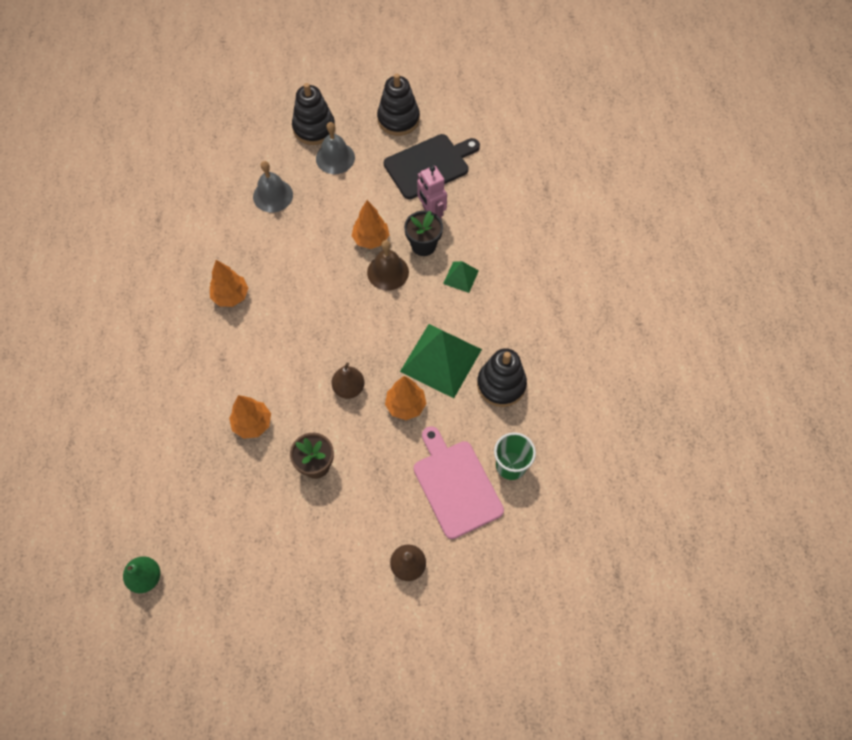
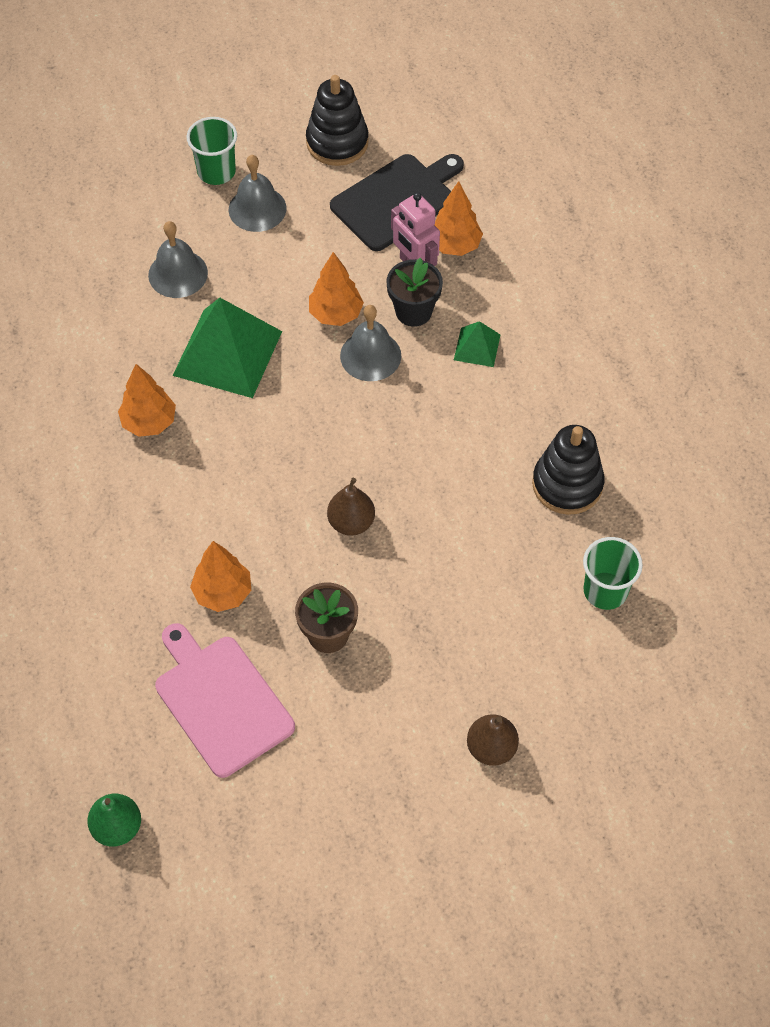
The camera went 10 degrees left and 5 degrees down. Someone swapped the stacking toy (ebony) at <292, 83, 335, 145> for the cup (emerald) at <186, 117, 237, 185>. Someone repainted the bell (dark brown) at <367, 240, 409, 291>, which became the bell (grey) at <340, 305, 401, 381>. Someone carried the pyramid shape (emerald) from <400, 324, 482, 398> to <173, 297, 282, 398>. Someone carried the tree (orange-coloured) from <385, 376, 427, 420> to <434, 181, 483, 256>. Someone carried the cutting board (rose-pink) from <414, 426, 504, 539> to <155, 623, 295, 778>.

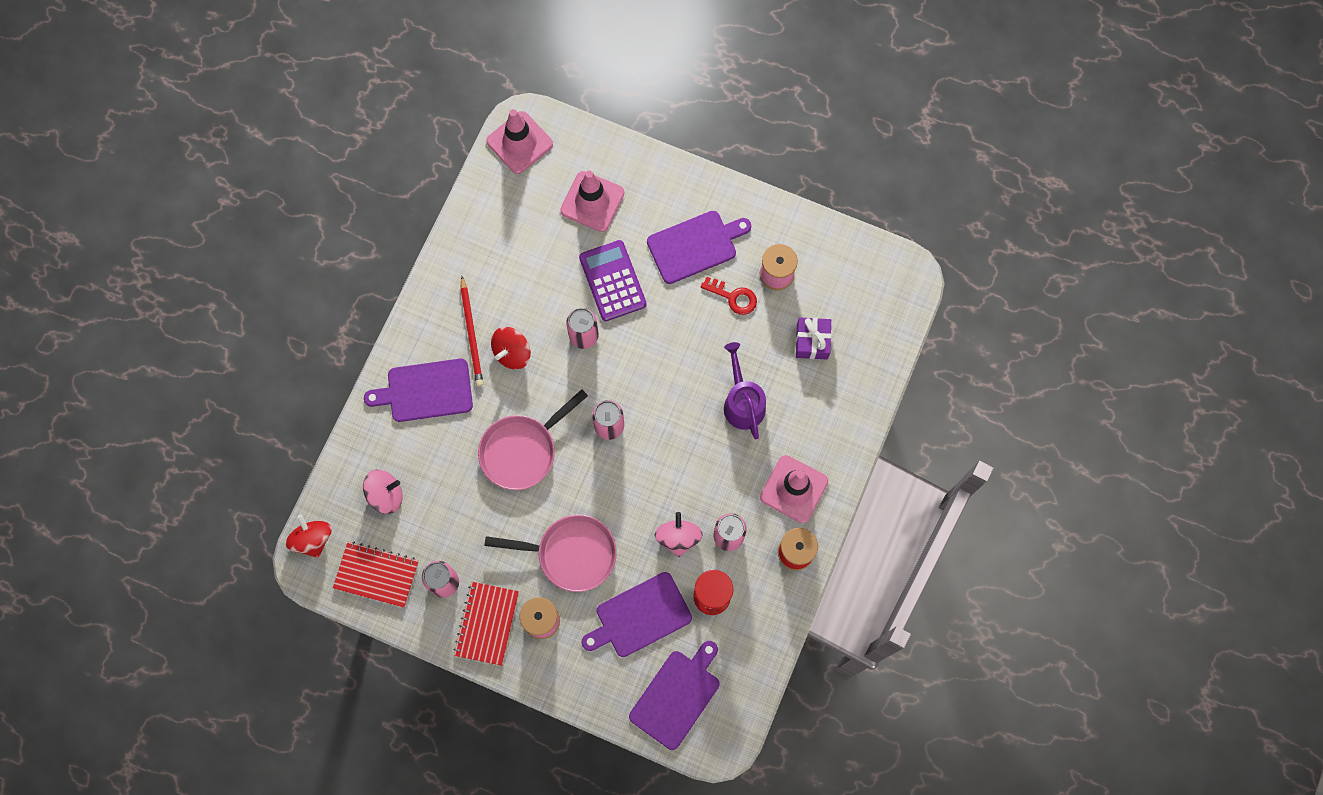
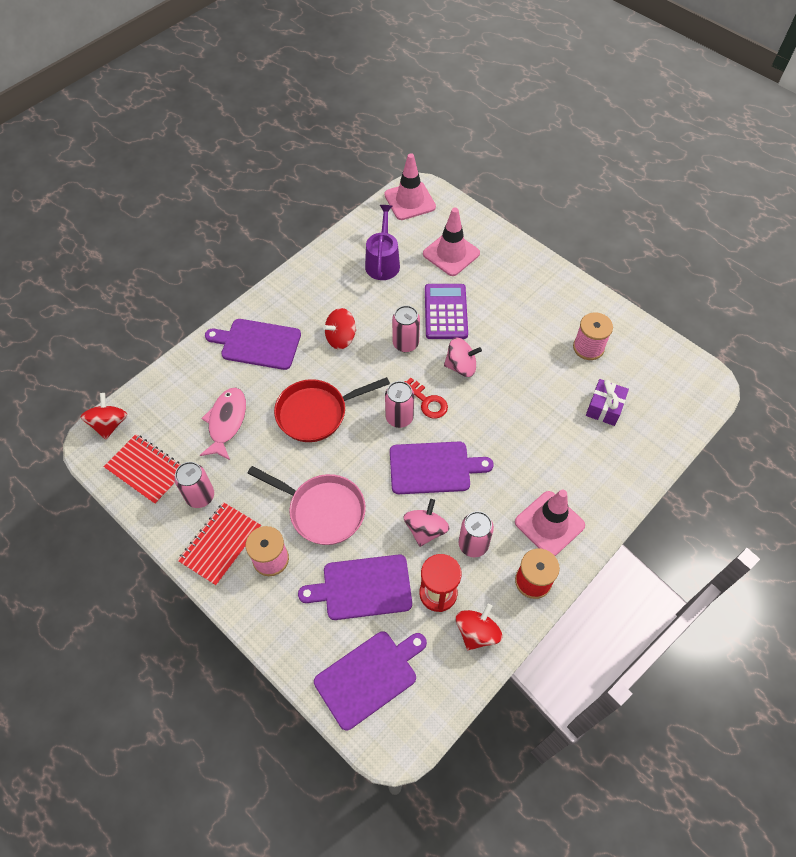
The camera went 20 degrees right and 15 degrees down. Someone carried the cutting board (violet) from <647, 211, 751, 284> to <390, 442, 494, 494>. Someone took away the wooden pencil (scarlet) at <460, 276, 483, 386>. Someone carried the key (scarlet) from <701, 277, 757, 315> to <404, 378, 448, 418>. Someone carried the watering pot (violet) from <724, 342, 766, 439> to <365, 205, 400, 280>. Someone repainted the skillet (rose-pink) at <478, 389, 588, 490>, which became the skillet (scarlet) at <274, 377, 390, 442>. Someone carried the toy top (rose-pink) from <363, 470, 403, 514> to <444, 338, 482, 377>. Someone put down the toy fish (rose-pink) at <199, 388, 246, 460>. Someone put down the toy top (scarlet) at <456, 604, 502, 651>.

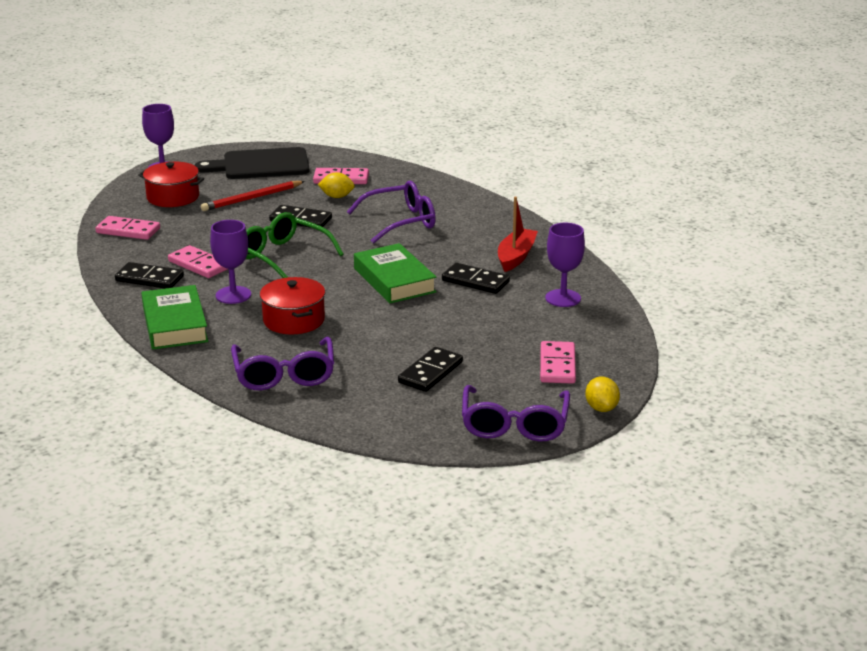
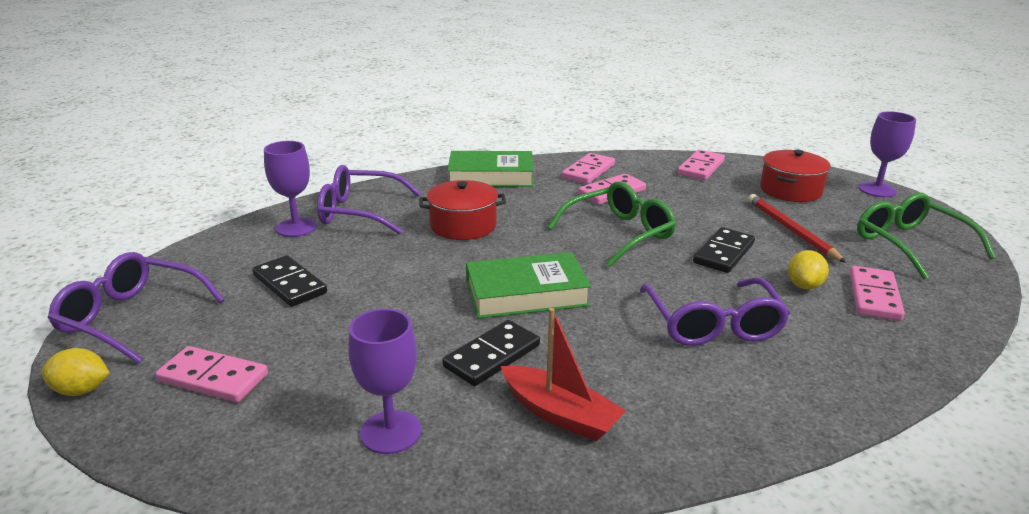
The camera went 105 degrees right and 0 degrees up. Someone swapped the cutting board (ebony) at <195, 147, 309, 179> for the glasses (emerald) at <857, 193, 996, 280>. Someone carried the chalice (violet) from <210, 220, 251, 304> to <264, 141, 317, 237>. Someone repainted the domino (ebony) at <115, 262, 184, 289>, which became the domino (rose-pink) at <562, 153, 615, 184>.

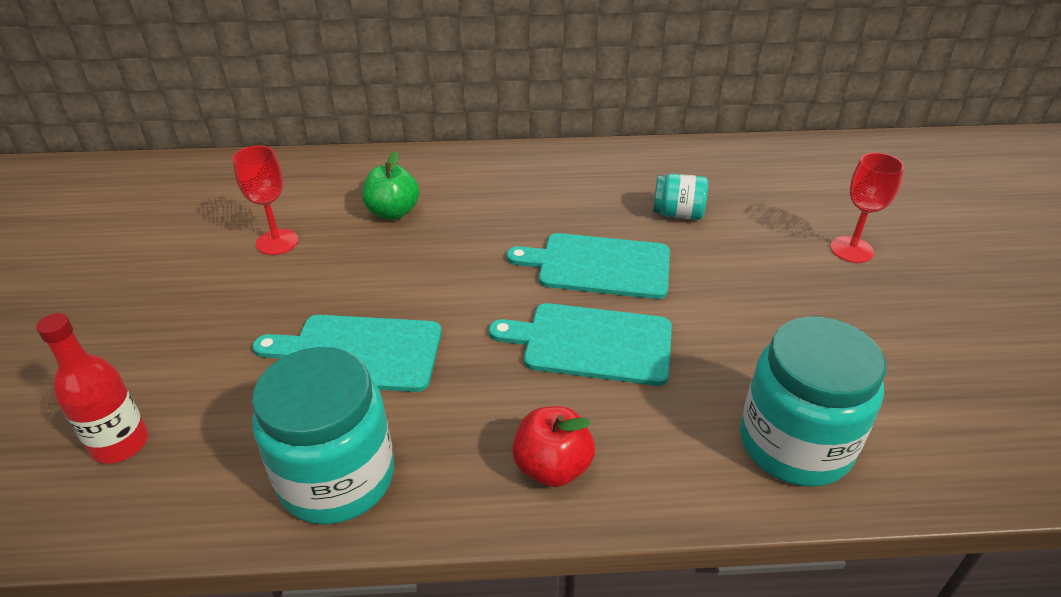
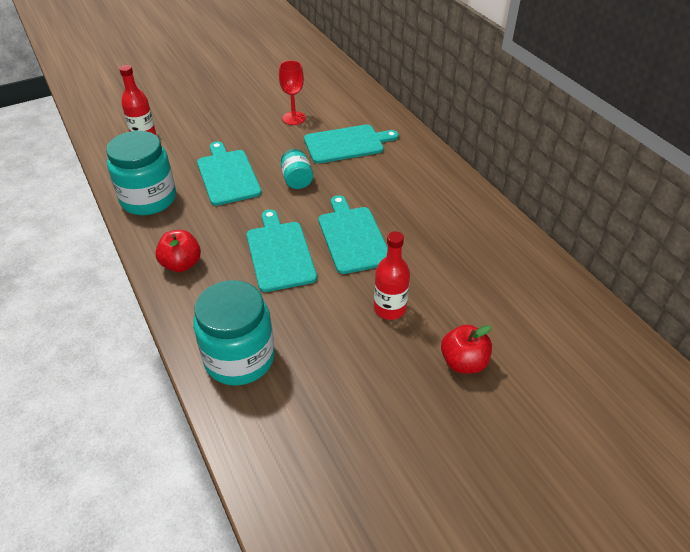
The camera went 65 degrees right and 5 degrees up. Someone swapped the apple (emerald) at <362, 151, 419, 220> for the cutting board (turquoise) at <304, 124, 399, 164>. Someone swapped the chalice (scarlet) at <830, 152, 904, 263> for the apple (scarlet) at <441, 325, 492, 373>. Someone carried the jam jar (turquoise) from <653, 173, 708, 220> to <281, 149, 313, 189>. Someone put down the drink bottle (scarlet) at <374, 231, 410, 320>.

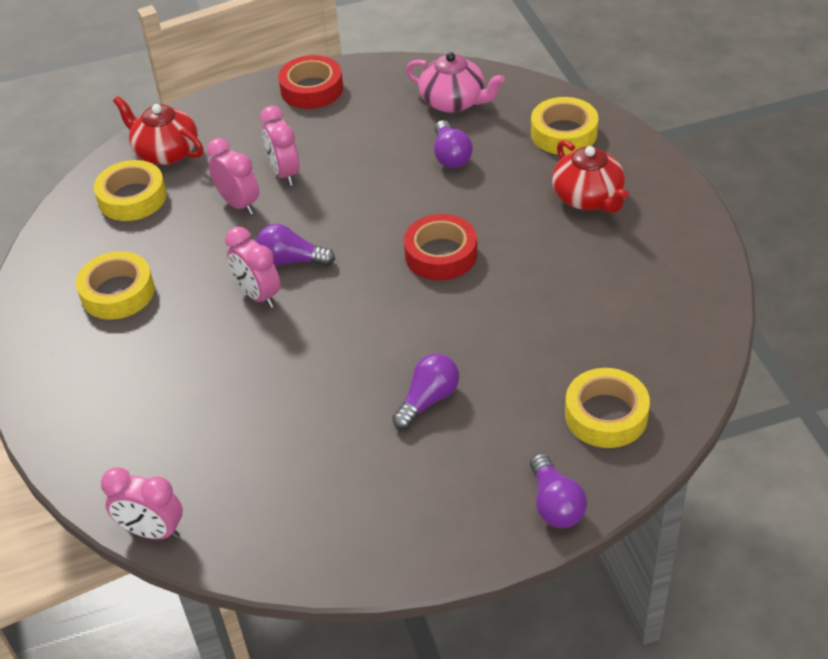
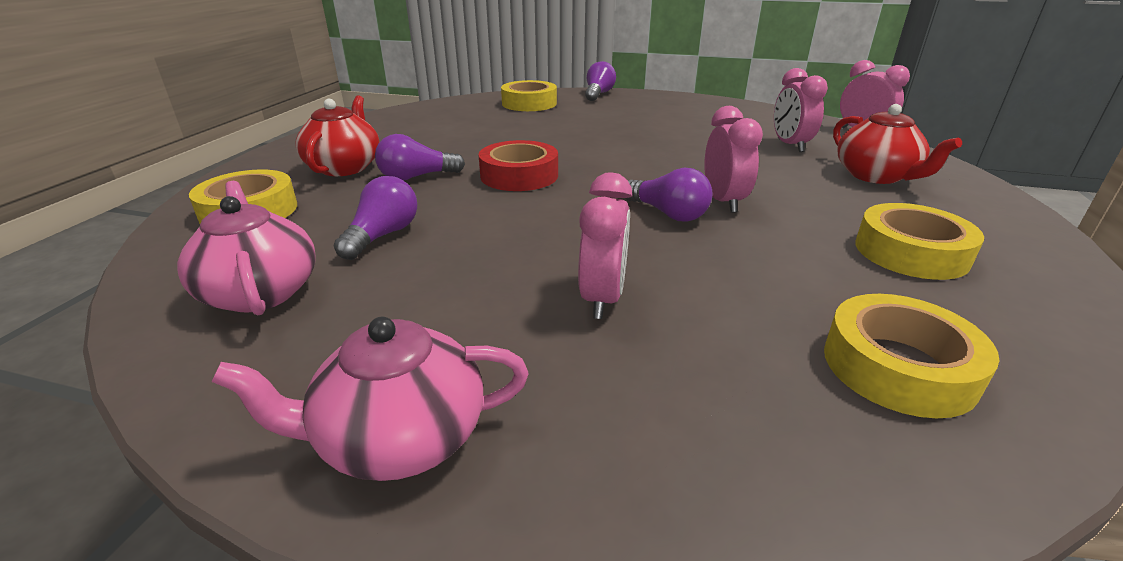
The camera went 150 degrees left and 15 degrees down. Someone swapped the sticky tape (scarlet) at <278, 55, 343, 109> for the teapot (rose-pink) at <212, 317, 529, 481>. Someone carried the teapot (scarlet) from <113, 96, 204, 165> to <833, 104, 962, 184>. Someone carried the clock (rose-pink) from <207, 138, 259, 215> to <774, 68, 828, 152>. Someone carried the light bulb (violet) from <392, 353, 459, 430> to <375, 134, 465, 180>.

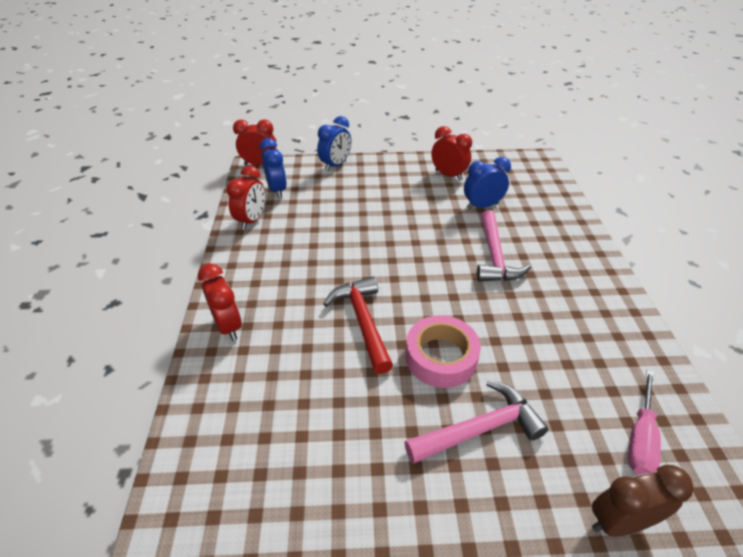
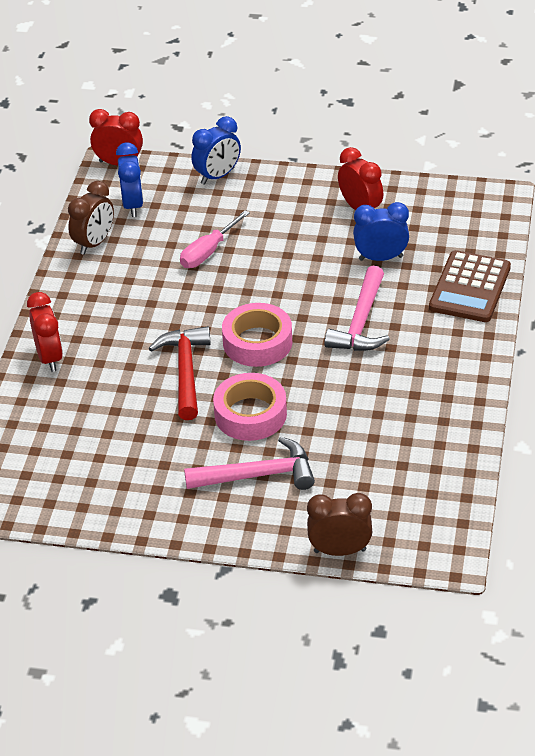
The camera went 15 degrees right and 0 degrees up. Someone repainted the clock (scarlet) at <226, 166, 265, 230>, which became the clock (dark brown) at <68, 181, 114, 255>. Someone carried the screwdriver (rose-pink) from <628, 370, 661, 475> to <180, 210, 250, 268>. Someone put down the pocket calculator (dark brown) at <429, 250, 511, 322>. Someone put down the sticky tape (rose-pink) at <222, 303, 292, 367>.

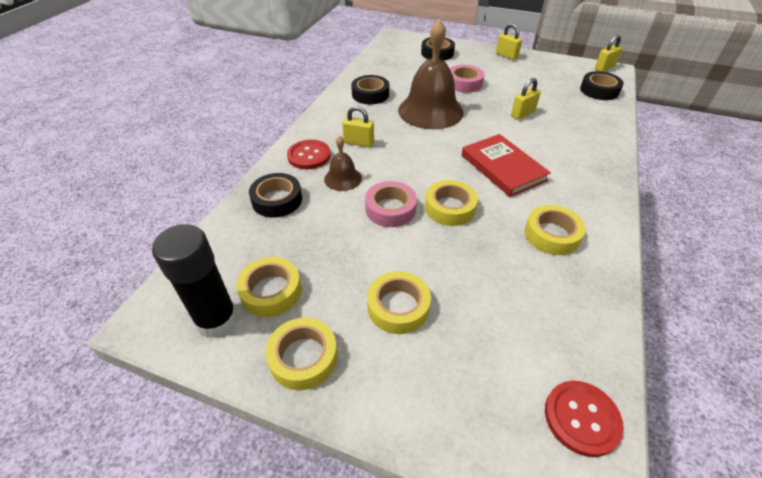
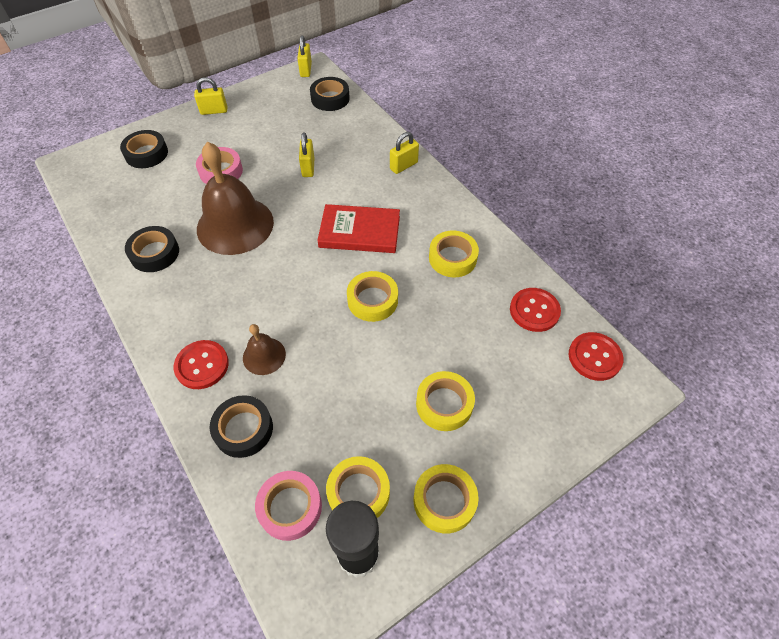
The camera went 55 degrees left and 10 degrees up. Someone carried the small lock (bright yellow) from <342, 106, 374, 147> to <390, 132, 419, 174>. Someone carried the sticky tape (rose-pink) from <365, 181, 417, 227> to <255, 471, 322, 541>. Someone put down the sewing button (scarlet) at <510, 288, 561, 332>.

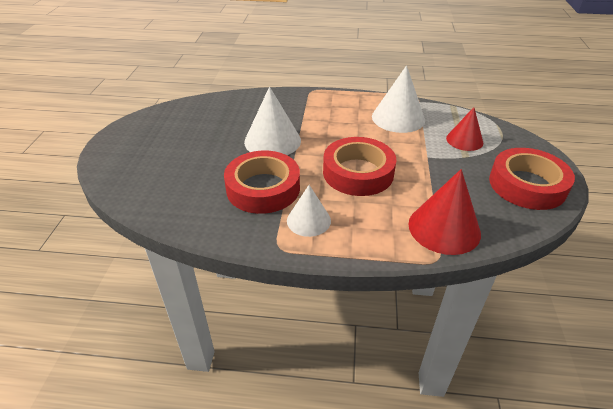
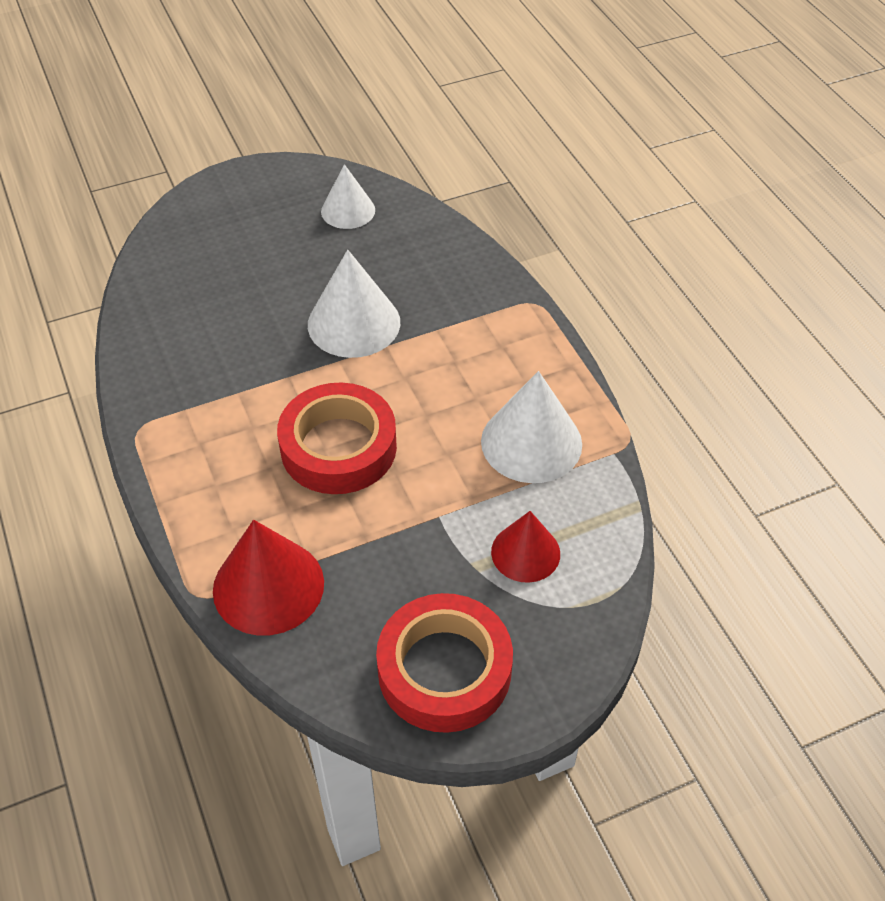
The camera went 60 degrees right and 10 degrees up. Someone took away the sticky tape (scarlet) at <224, 151, 300, 214>. Someone carried the cone (pure white) from <287, 185, 331, 237> to <321, 164, 375, 229>.

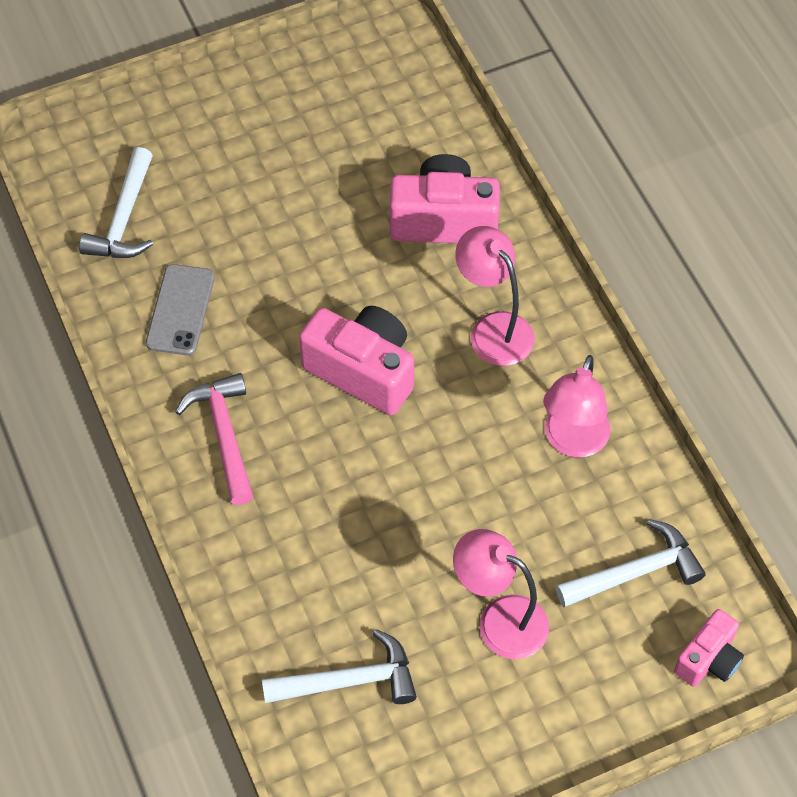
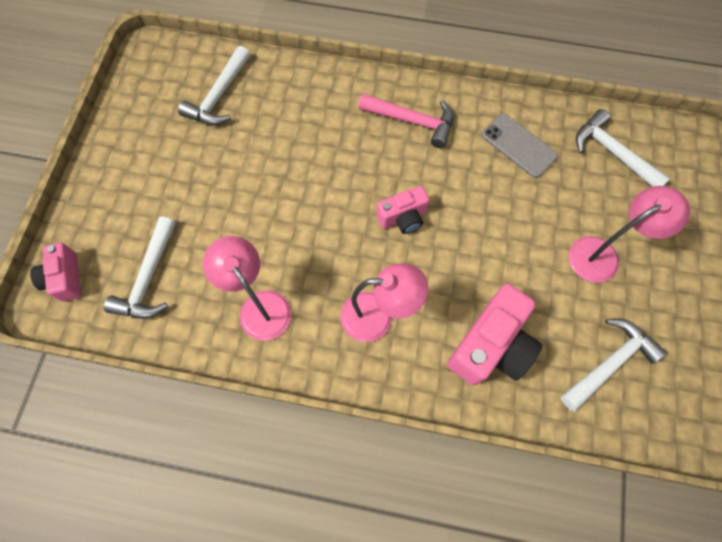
The camera went 125 degrees right and 10 degrees up. Someone scaled the compact camera (rose-pink) at <299, 306, 414, 415> by 0.58. Someone carried the reading lamp (rose-pink) from <453, 529, 549, 659> to <569, 186, 690, 283>. Someone put down the carpenter's hammer (pure white) at <561, 318, 667, 412>.

